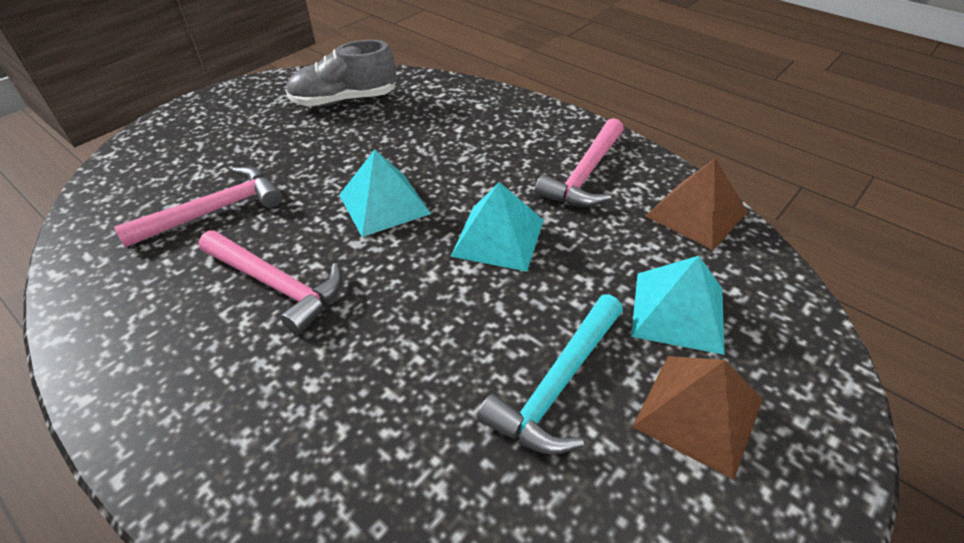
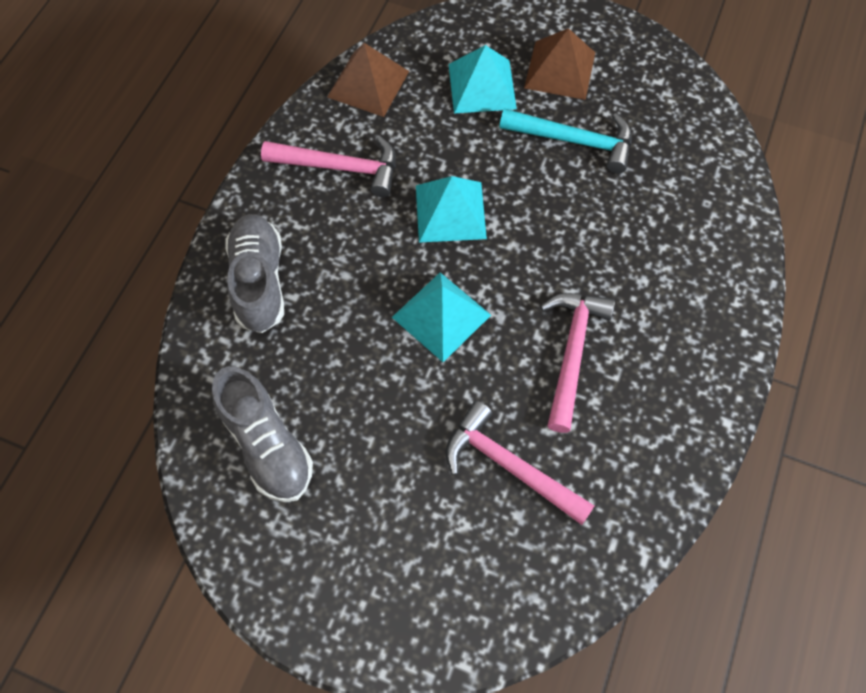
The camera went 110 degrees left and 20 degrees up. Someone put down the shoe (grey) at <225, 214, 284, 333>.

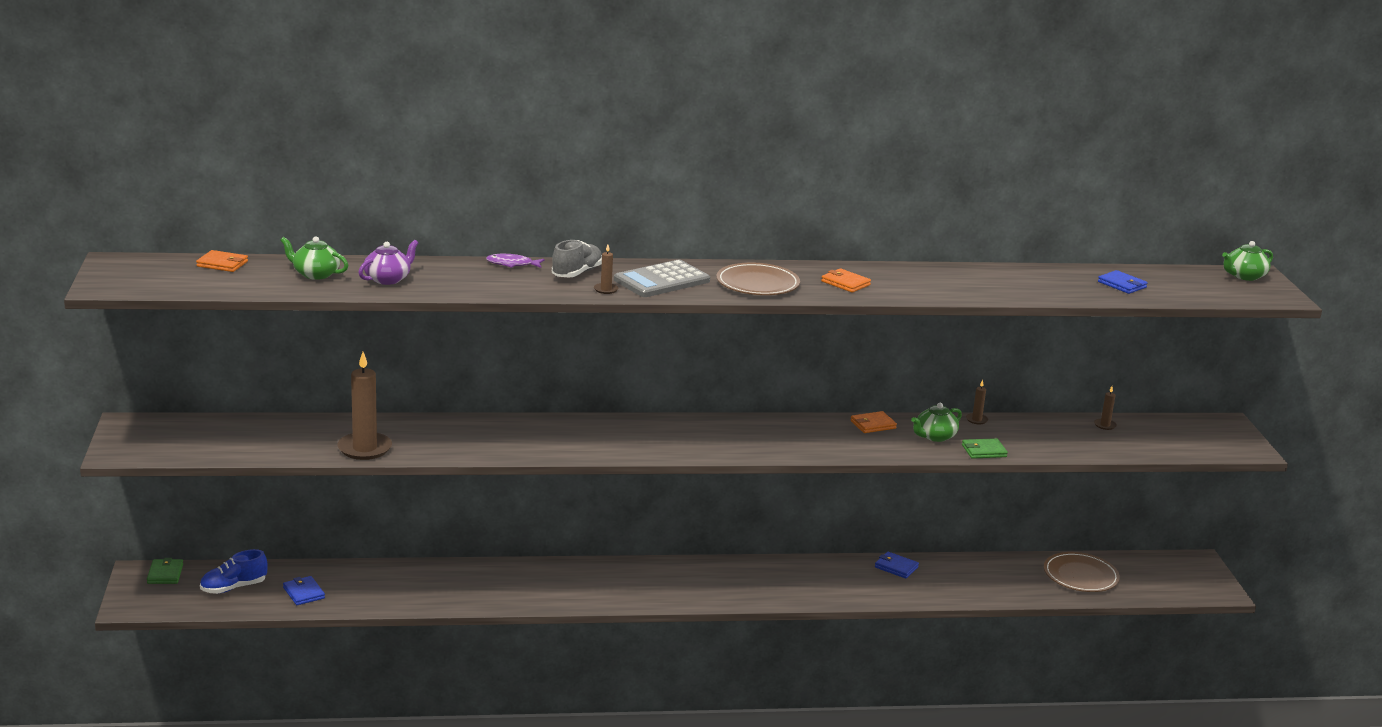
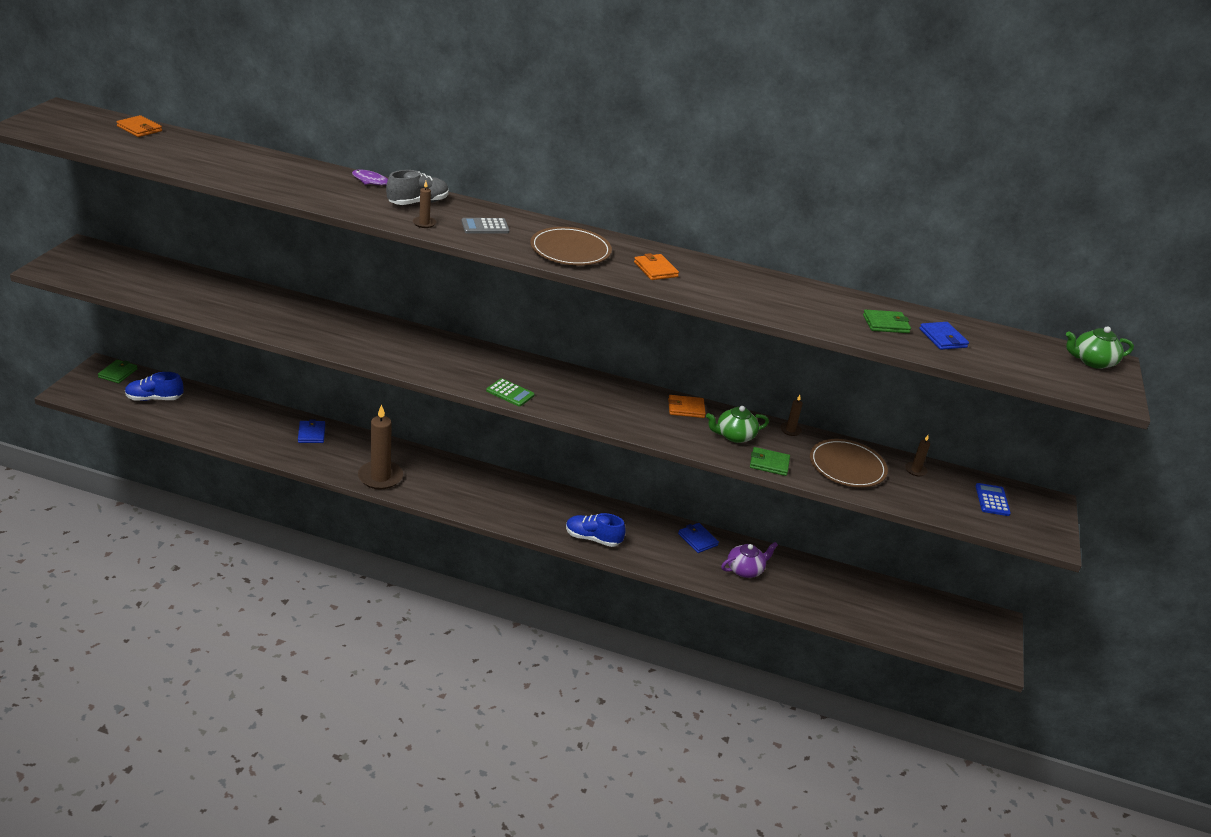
The camera went 20 degrees right and 10 degrees up. Someone took away the teapot (emerald) at <280, 237, 349, 280>. Someone carried the teapot (violet) from <358, 240, 418, 285> to <721, 542, 778, 578>. Someone scaled the pocket calculator (grey) at <614, 260, 710, 297> by 0.55. Someone carried the candle (dark brown) from <337, 352, 392, 460> to <358, 404, 403, 489>. Someone carried the dinner plate (dark brown) from <1044, 552, 1120, 592> to <810, 439, 888, 488>. Someone carried the card wallet (cobalt) from <283, 576, 325, 605> to <298, 419, 325, 443>. Someone put down the card wallet (emerald) at <863, 310, 911, 333>. Someone put down the pocket calculator (emerald) at <486, 378, 535, 407>. Someone put down the pocket calculator (cobalt) at <976, 483, 1011, 516>. Someone put down the shoe (cobalt) at <566, 513, 626, 547>.

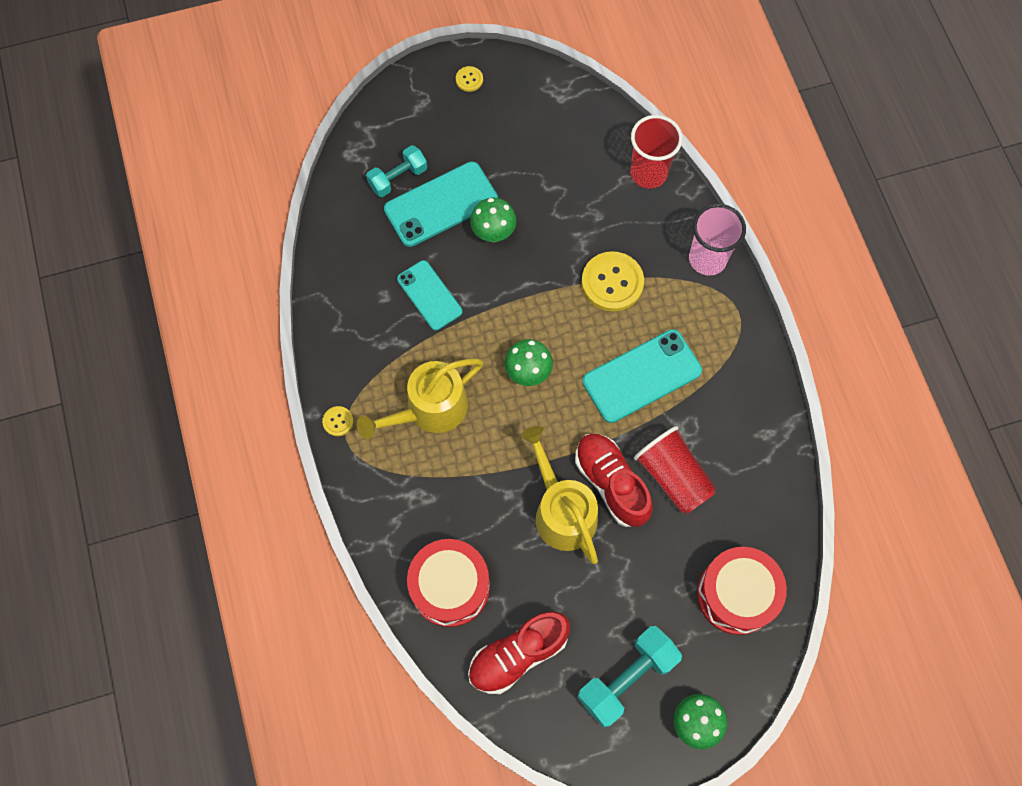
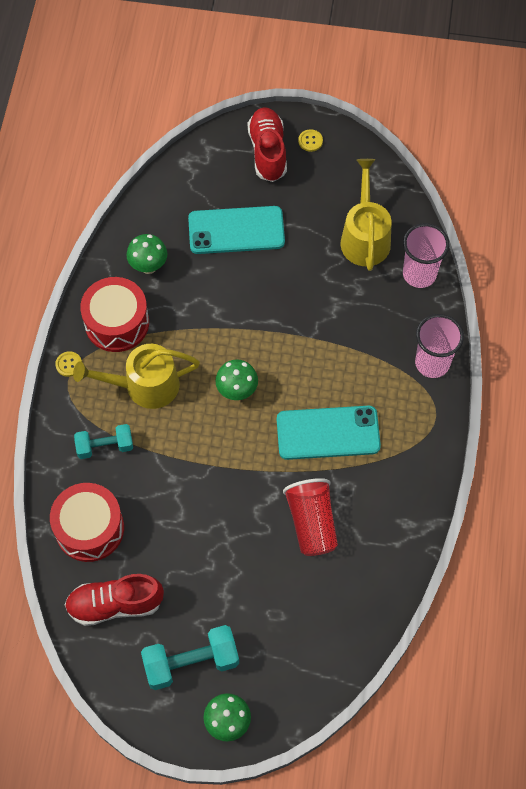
The camera went 25 degrees right and 5 degrees down. Someone repainted the cup (scarlet) at <630, 115, 683, 188>, which became the cup (rose-pink) at <403, 223, 449, 288>. Someone carried the free weight (turquoise) from <366, 145, 427, 197> to <74, 424, 133, 459>. Someone carried the mushroom (emerald) from <470, 198, 517, 242> to <127, 234, 167, 274>. Someone took away the sewing button (bright yellow) at <582, 251, 644, 311>. Someone took away the phone (turquoise) at <397, 260, 462, 330>. Someone carried the watering pot (bright yellow) from <521, 426, 598, 564> to <340, 159, 392, 271>. Someone carried the shoe (scarlet) from <575, 433, 653, 527> to <248, 107, 287, 182>. Someone carried the drum (scarlet) from <697, 547, 787, 635> to <80, 277, 149, 352>.

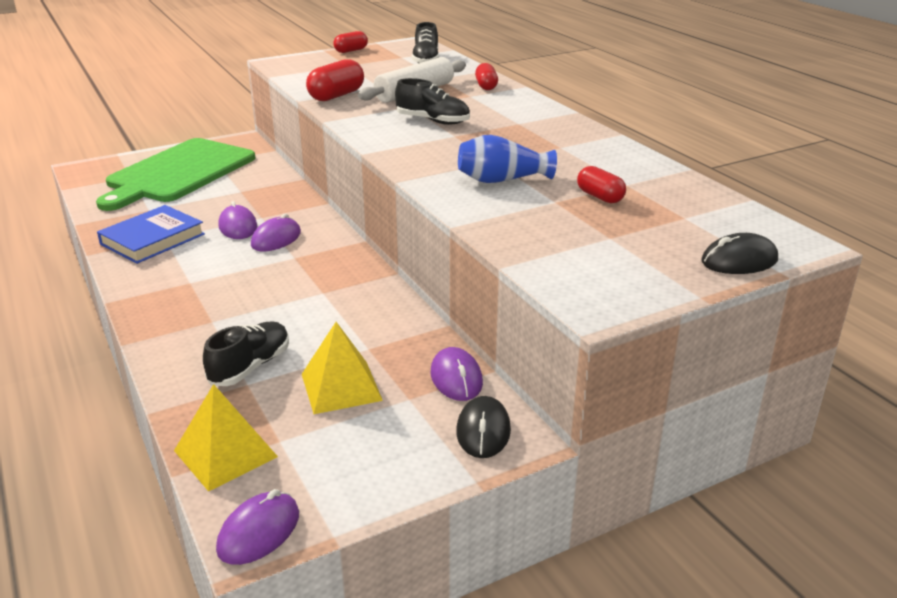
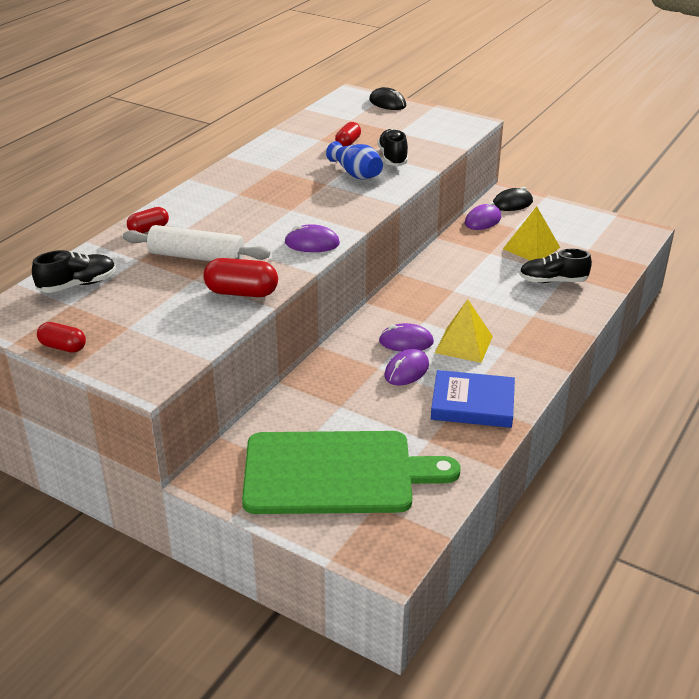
The camera went 120 degrees left and 5 degrees up. Someone carried the shoe (ebony) from <395, 78, 470, 125> to <378, 129, 408, 166>. Someone carried the pyramid shape (bright yellow) from <174, 384, 278, 492> to <435, 299, 493, 363>. Someone carried the mouse (violet) from <216, 489, 299, 565> to <285, 224, 340, 252>.

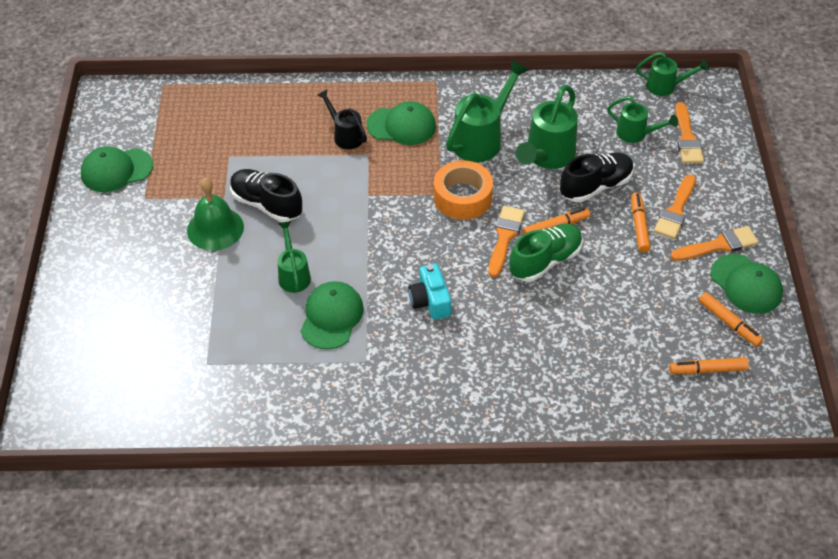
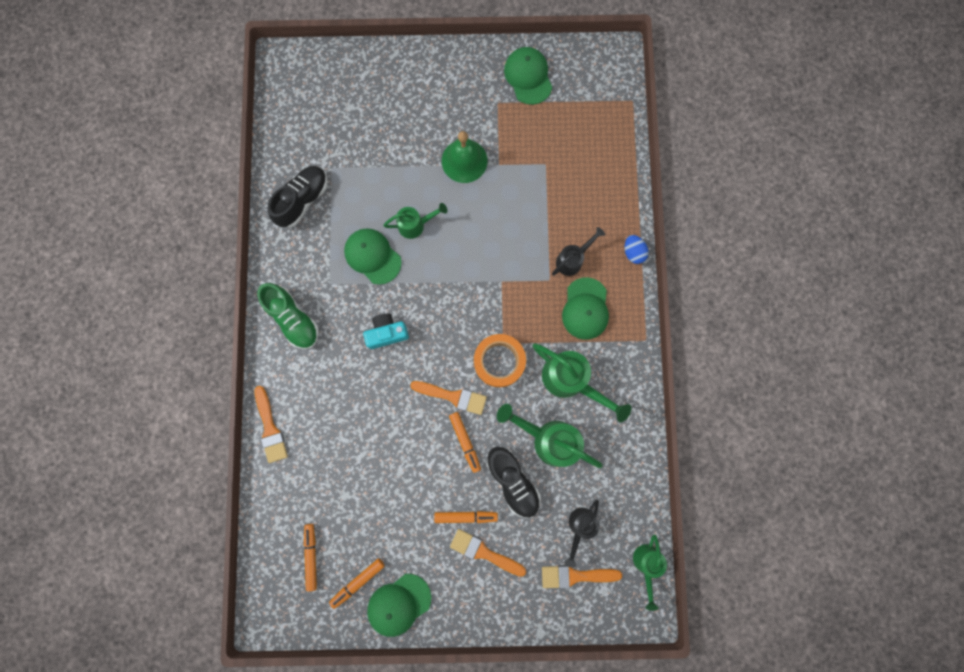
The camera went 90 degrees right and 30 degrees up. Someone repainted the watering pot (emerald) at <607, 96, 678, 143>, which became the watering pot (ebony) at <564, 500, 600, 568>. Someone carried the shoe (ebony) from <230, 169, 302, 222> to <268, 166, 328, 228>. Someone carried the shoe (emerald) from <509, 223, 583, 282> to <257, 283, 319, 349>. Someone carried the paint brush (orange-coloured) from <670, 226, 758, 261> to <255, 386, 288, 463>. Someone rotated the peaked cap (emerald) at <300, 281, 364, 350> by 150 degrees counterclockwise. Someone put down the egg shape (cobalt) at <625, 235, 649, 264>.

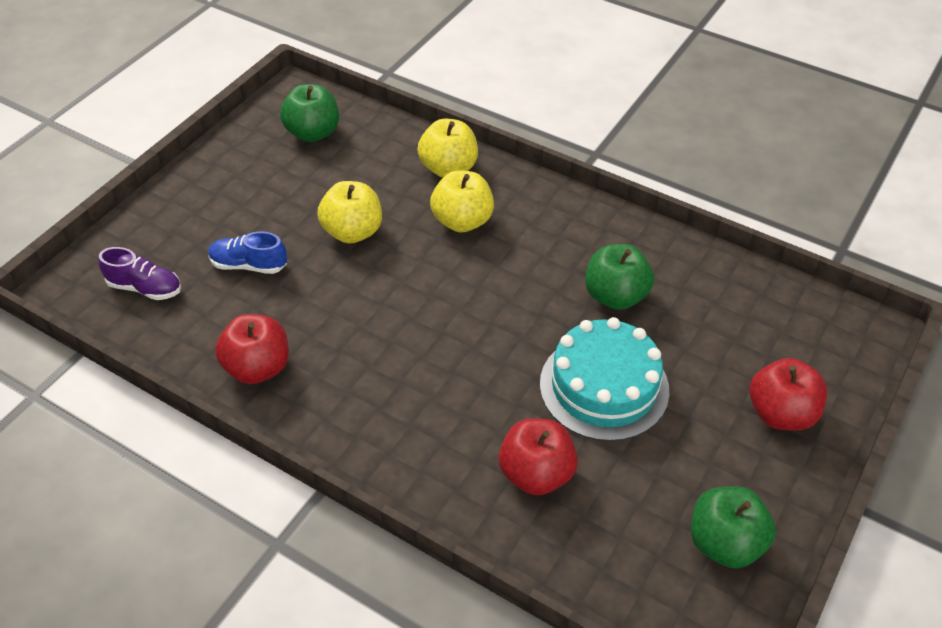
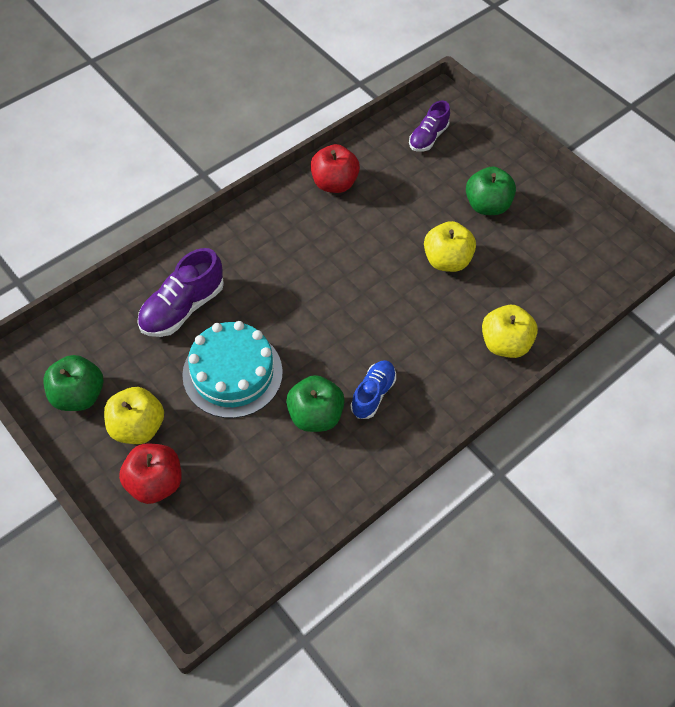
The camera went 105 degrees right and 10 degrees up. Someone carried the apple (emerald) from <280, 84, 339, 142> to <466, 166, 516, 215>. Someone carried the apple (bright yellow) from <430, 170, 494, 232> to <104, 387, 164, 444>. Someone carried the shoe (cobalt) from <208, 231, 287, 274> to <350, 360, 396, 419>. Someone swapped the apple (scarlet) at <499, 418, 578, 495> for the shoe (violet) at <137, 248, 224, 337>.

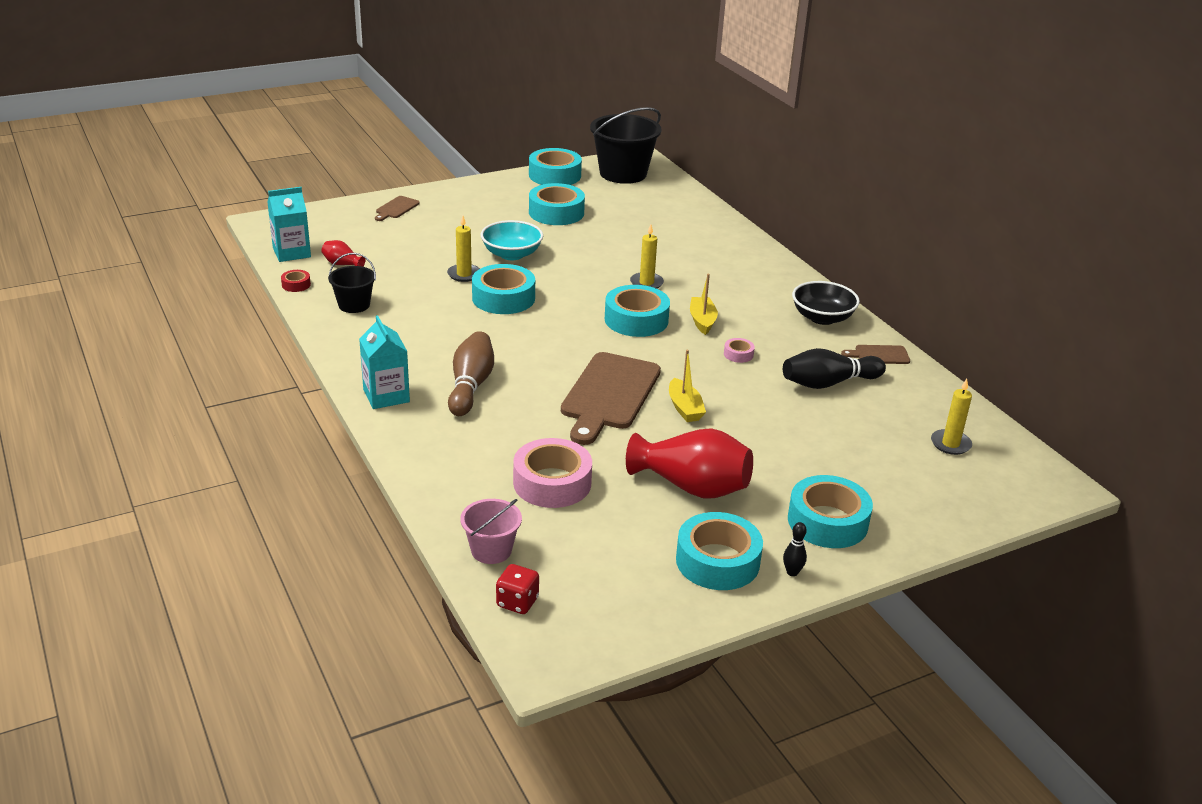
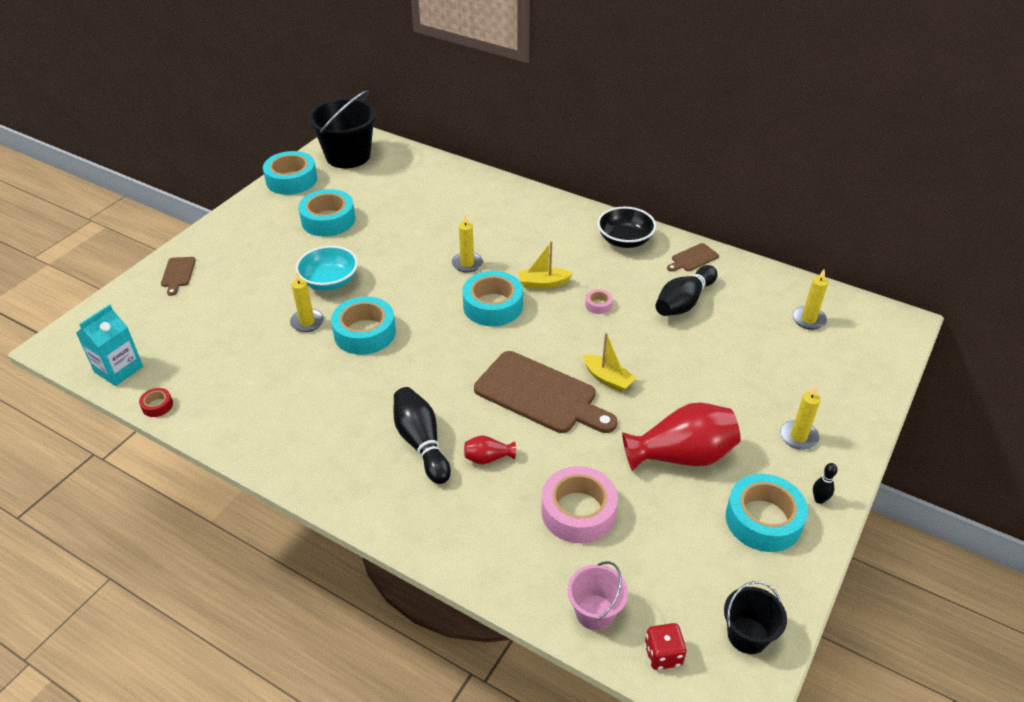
The camera went 30 degrees left and 10 degrees up. Someone carried the flower vase (scarlet) from <321, 240, 366, 267> to <464, 435, 516, 464>. Someone carried the bucket (ebony) from <328, 253, 376, 313> to <724, 581, 787, 654>. Someone rotated the boat (bright yellow) at <690, 273, 718, 335> by 60 degrees counterclockwise. Someone took away the juice carton (turquoise) at <359, 315, 410, 409>. Someone repainted the bowling pin (dark brown) at <448, 331, 494, 416>, which became the bowling pin (ebony) at <393, 387, 451, 484>. Someone rotated the cutting board (dark brown) at <561, 352, 661, 445> by 45 degrees counterclockwise. Someone swapped the sticky tape (turquoise) at <788, 475, 873, 548> for the candle (bright yellow) at <780, 386, 821, 450>.

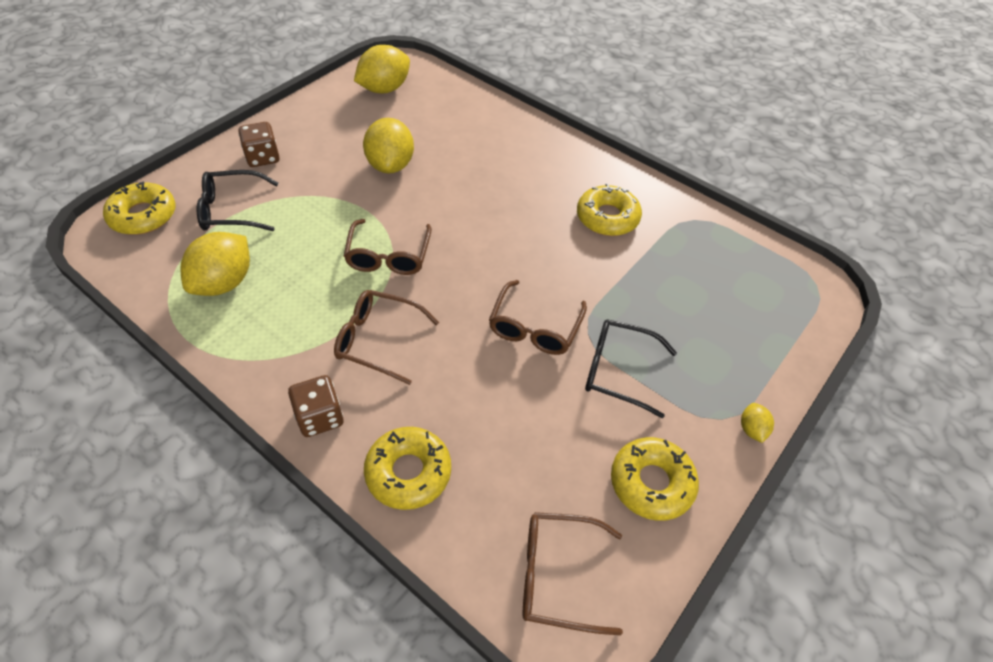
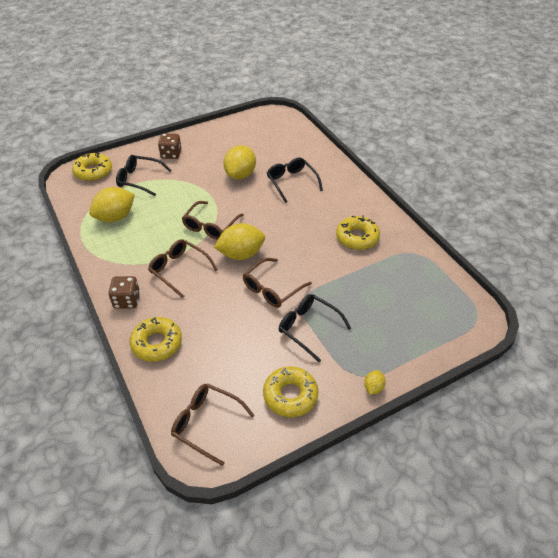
The camera went 25 degrees right and 5 degrees down. Someone carried the toy lemon (bright yellow) from <354, 45, 410, 93> to <214, 223, 265, 260>. Someone put down the glasses (ebony) at <267, 157, 323, 203>.

